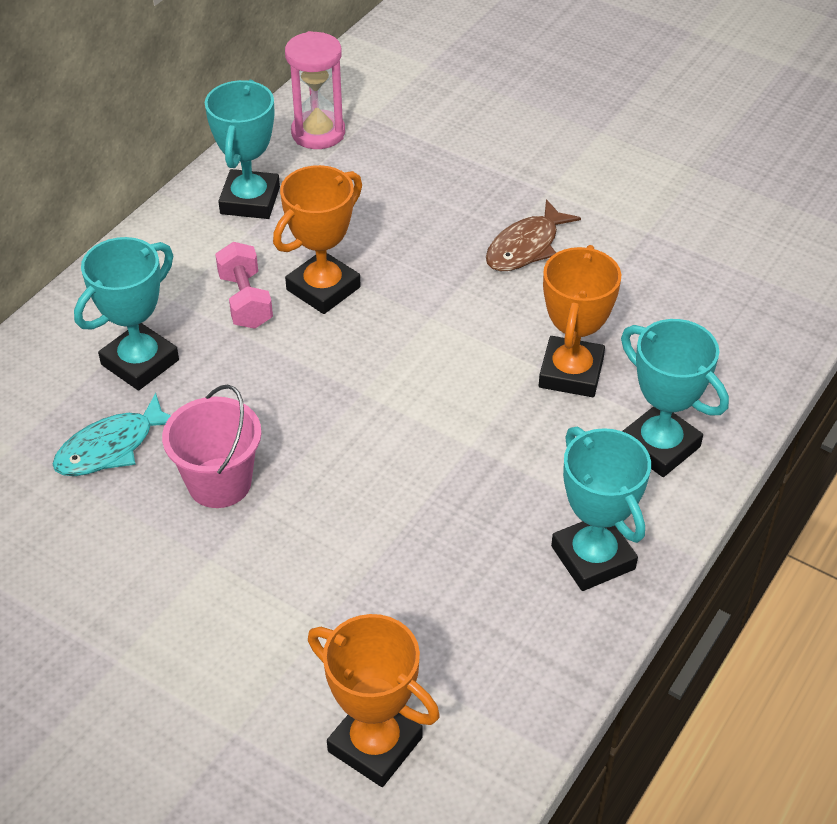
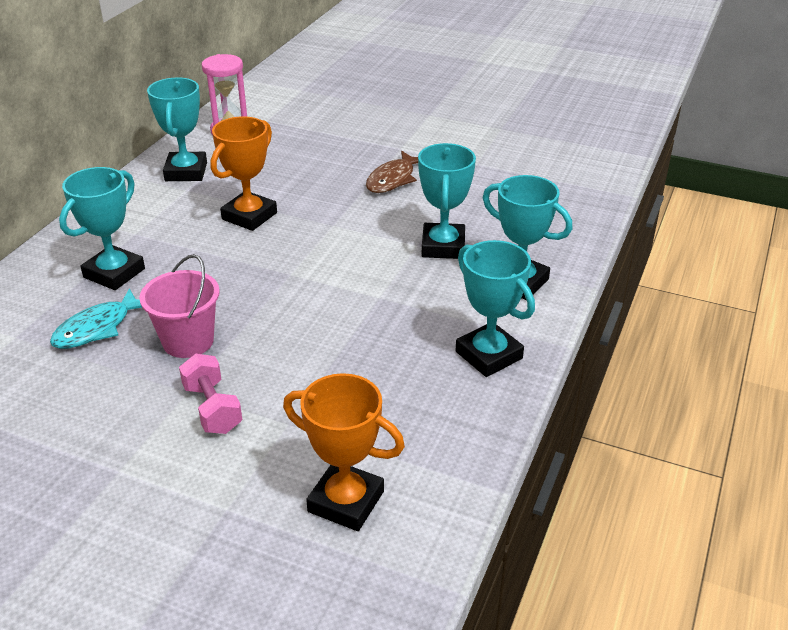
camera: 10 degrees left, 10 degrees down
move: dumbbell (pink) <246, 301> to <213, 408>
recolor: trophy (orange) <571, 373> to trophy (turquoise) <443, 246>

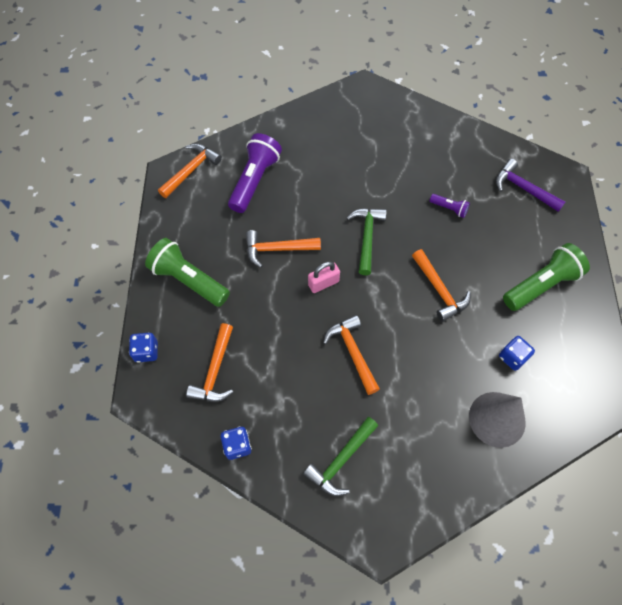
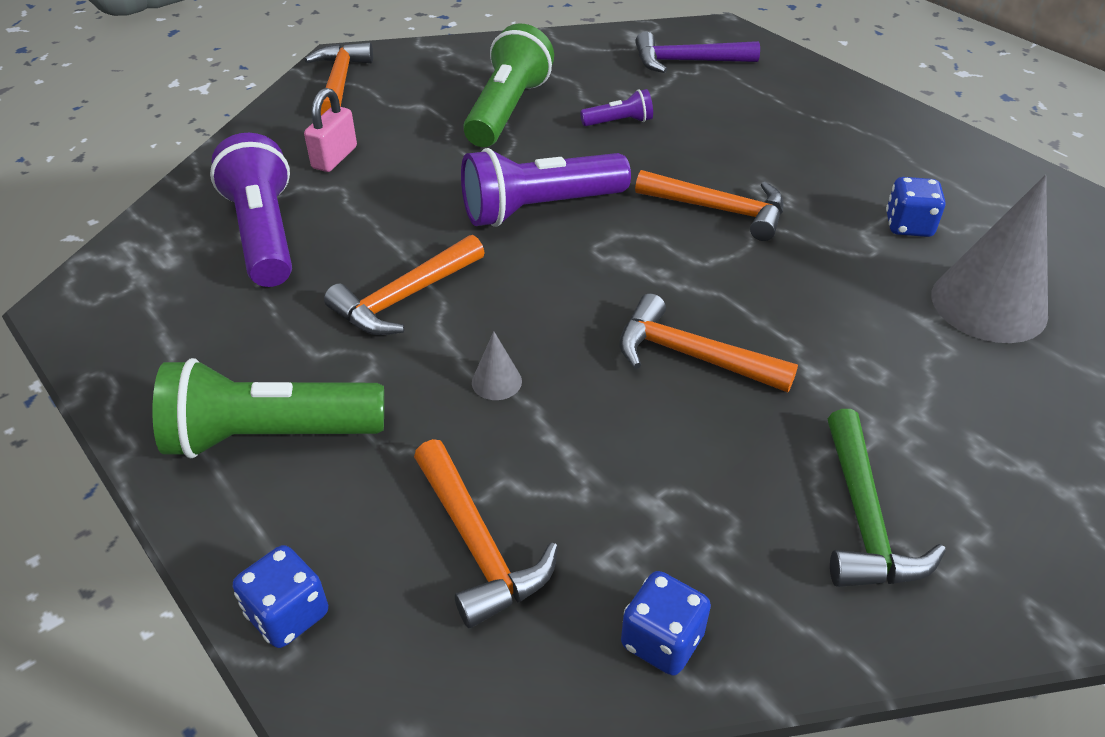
camera: 40 degrees left, 20 degrees down
insert: cone (grey) <496, 381>
move: hammer (orange) <191, 170> to <340, 82>; flashlight (green) <541, 285> to <507, 110>; padlock (pink) <323, 283> to <335, 158>
replace: hammer (green) <367, 238> to flashlight (purple) <540, 208>

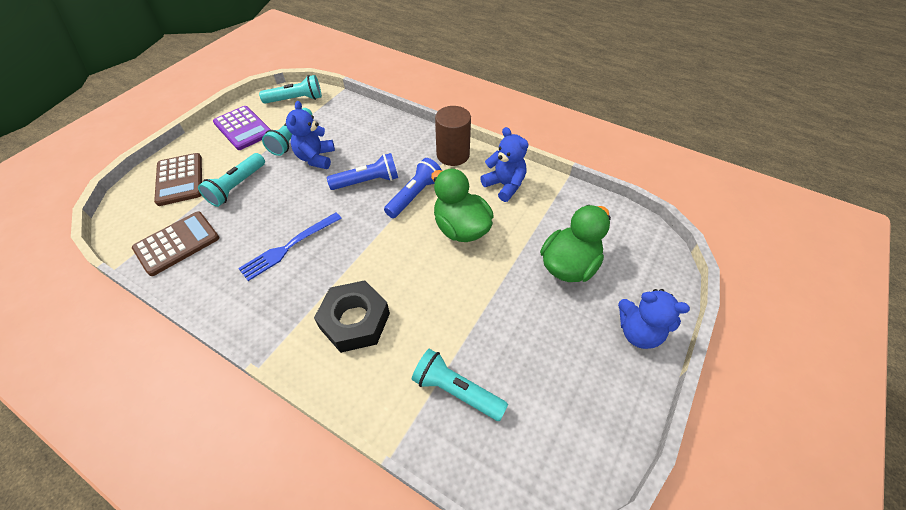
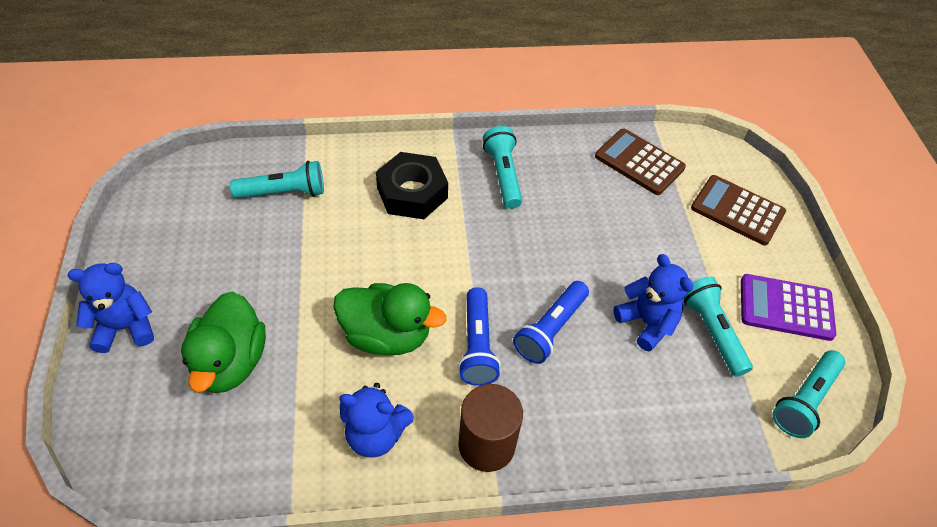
camera: 140 degrees right, 0 degrees up
delete: fork (blue) <289, 247>
move: flashlight (turquoise) <237, 186> to <503, 175>
rotate: calculator (brown) <177, 243> = <639, 162> 120 degrees clockwise

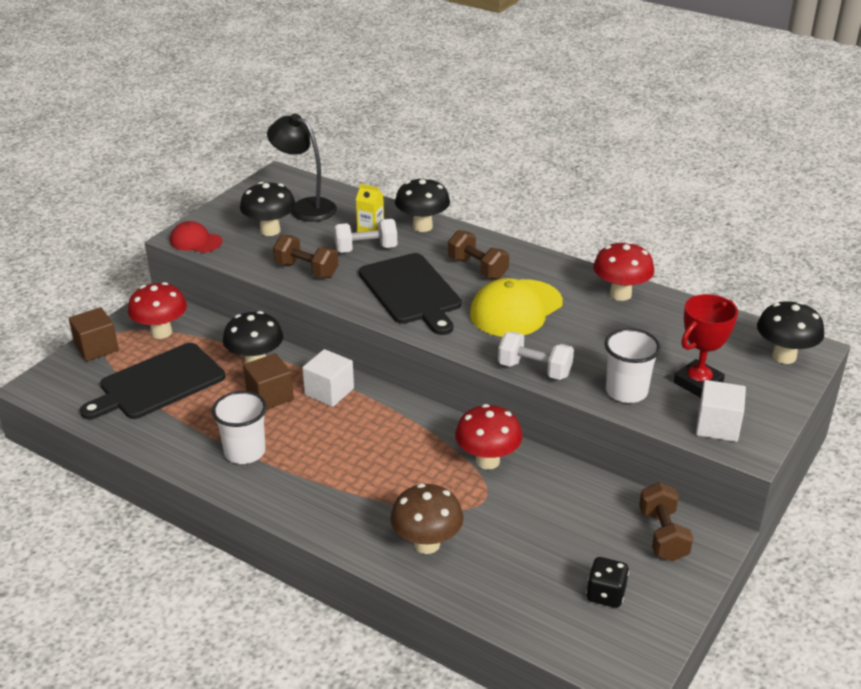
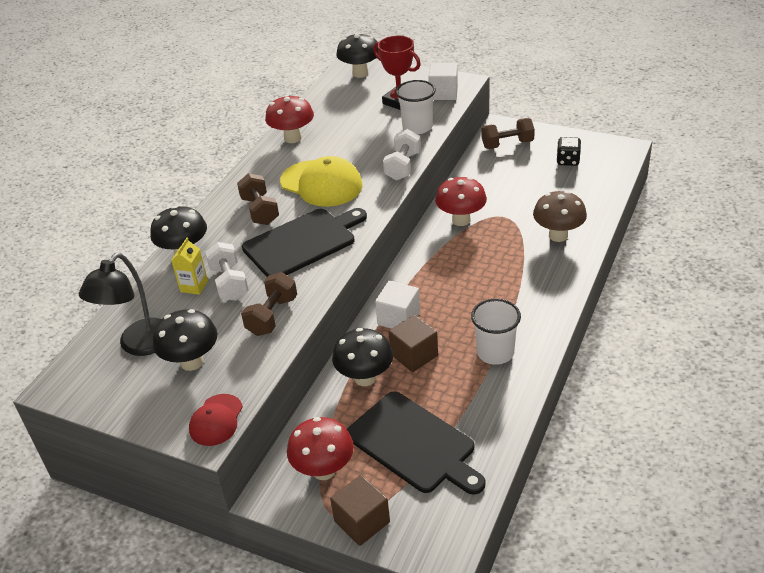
camera: 95 degrees left, 5 degrees up
rotate: dumbbell (brown) <477, 268> = <260, 211> 60 degrees counterclockwise

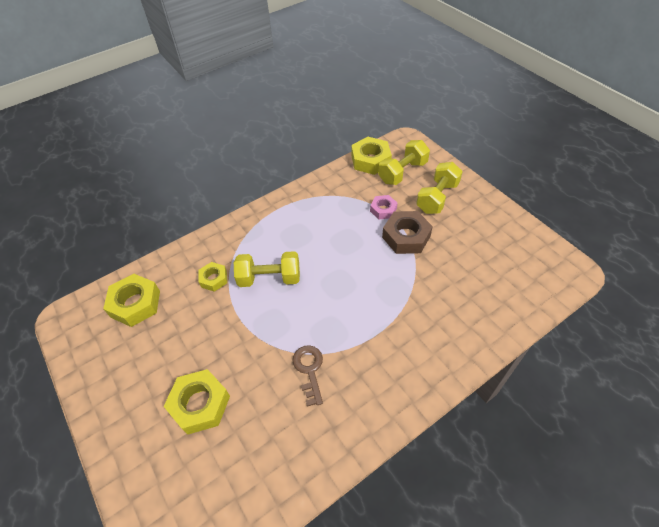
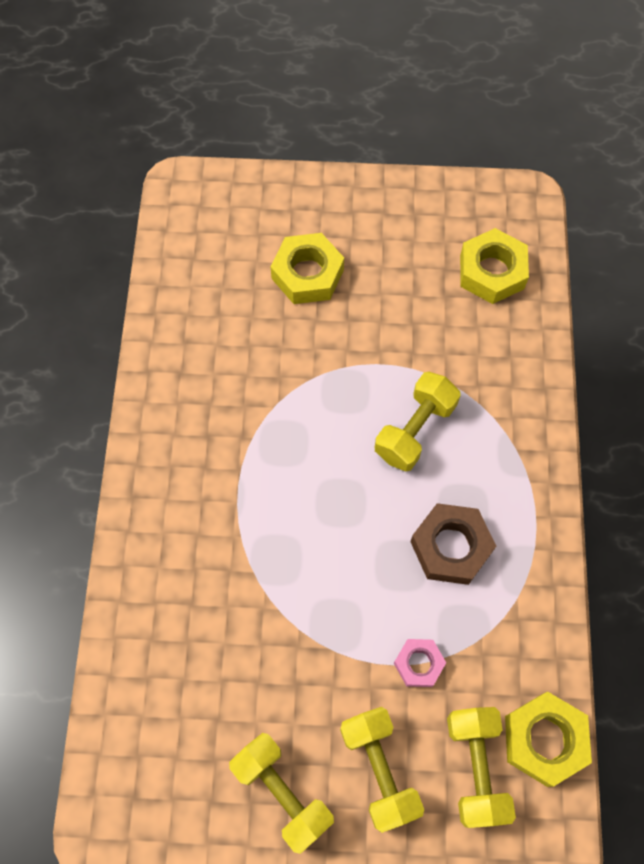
camera: 125 degrees right, 15 degrees up
delete: nut (yellow) <214, 279>; key (brown) <309, 370>
insert: dumbbell (yellow) <282, 792>
move: nut (brown) <406, 237> to <450, 547>

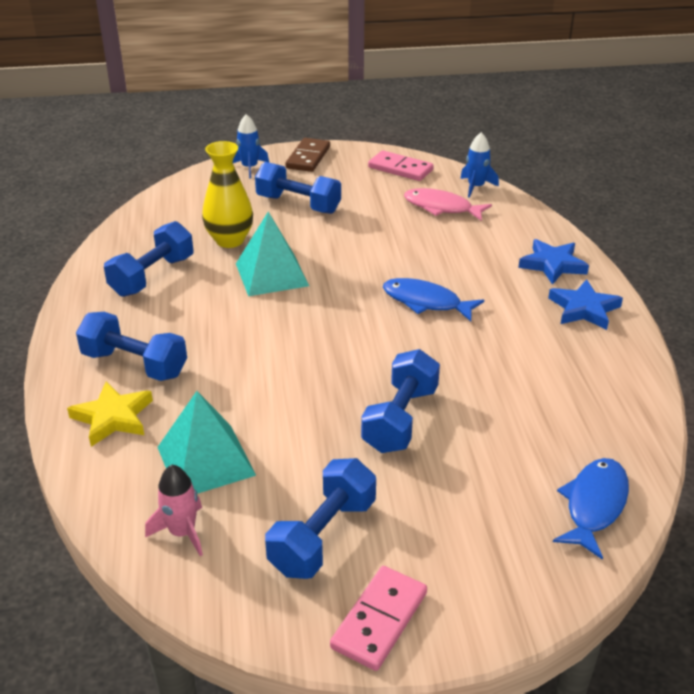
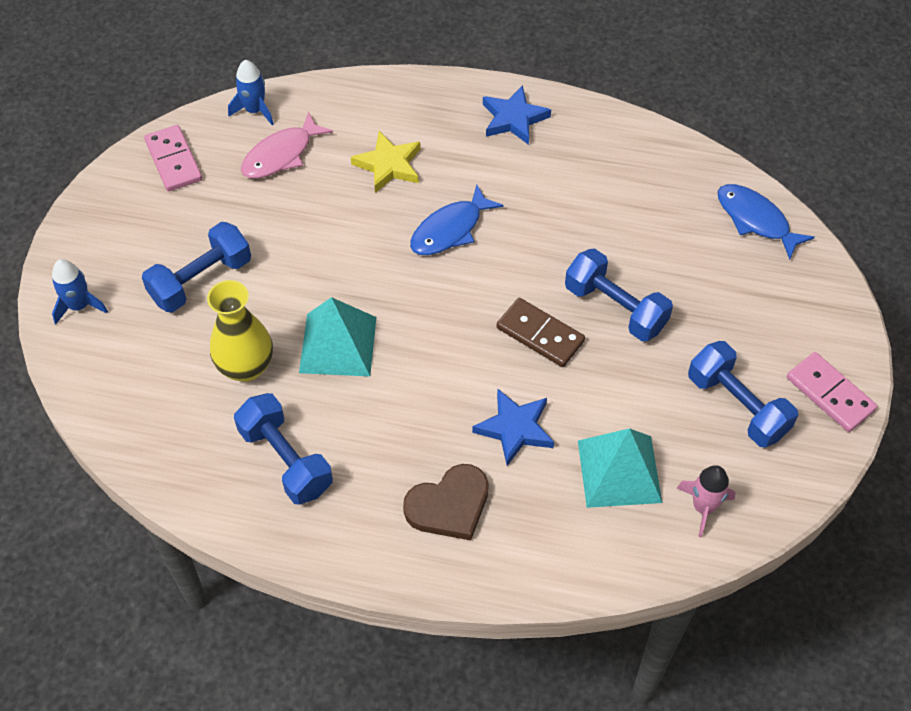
camera: 70 degrees left, 20 degrees up
move: domino (brown) <308, 157> to <540, 335>; star (blue) <552, 265> to <515, 428>; star (yellow) <113, 417> to <389, 165>
replace: dumbbell (blue) <135, 364> to heart (brown) <449, 505>
rotate: domino (pink) <400, 169> = <174, 160> 75 degrees counterclockwise

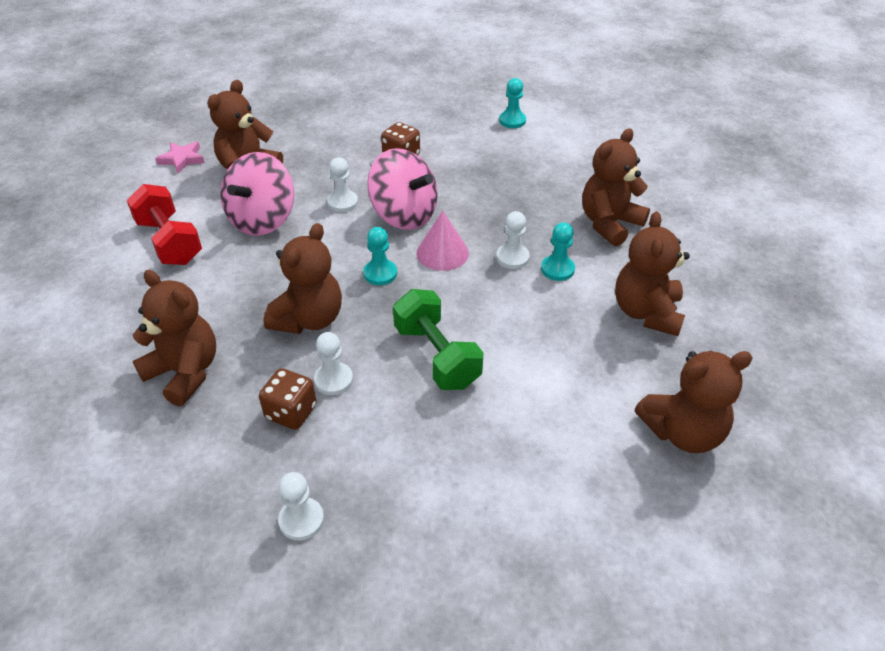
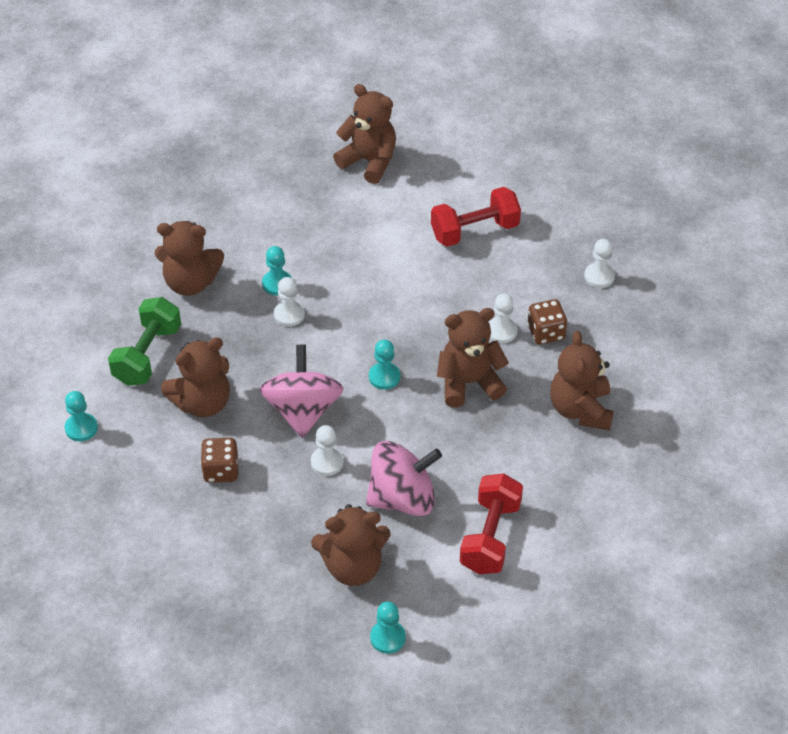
camera: 130 degrees left, 5 degrees up
delete: cone (pink) <442, 253>
insert: dumbbell (red) <474, 231>
move: teddy bear (brown) <646, 312> to <202, 402>; dumbbell (green) <437, 356> to <147, 355>
replace: star (pink) <182, 159> to pawn (turquoise) <387, 638>

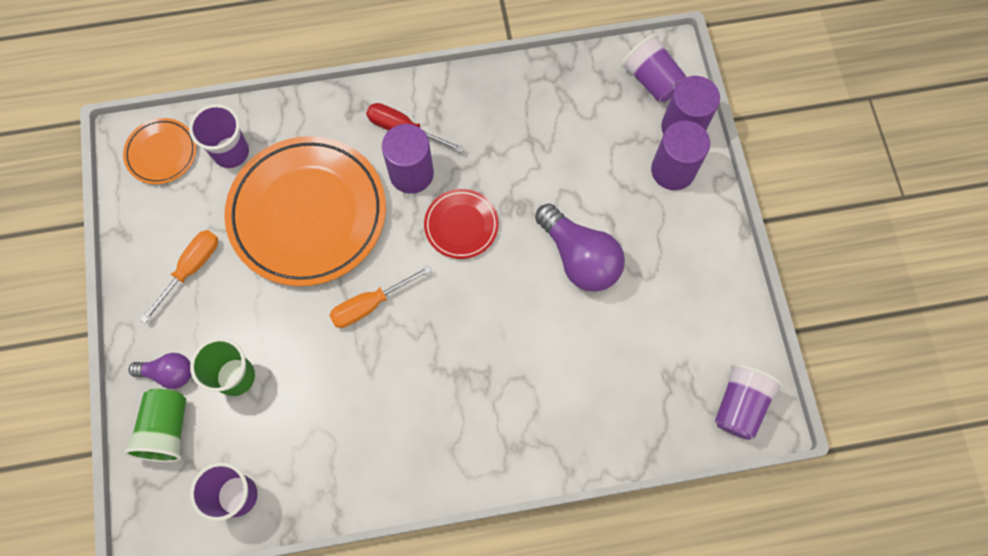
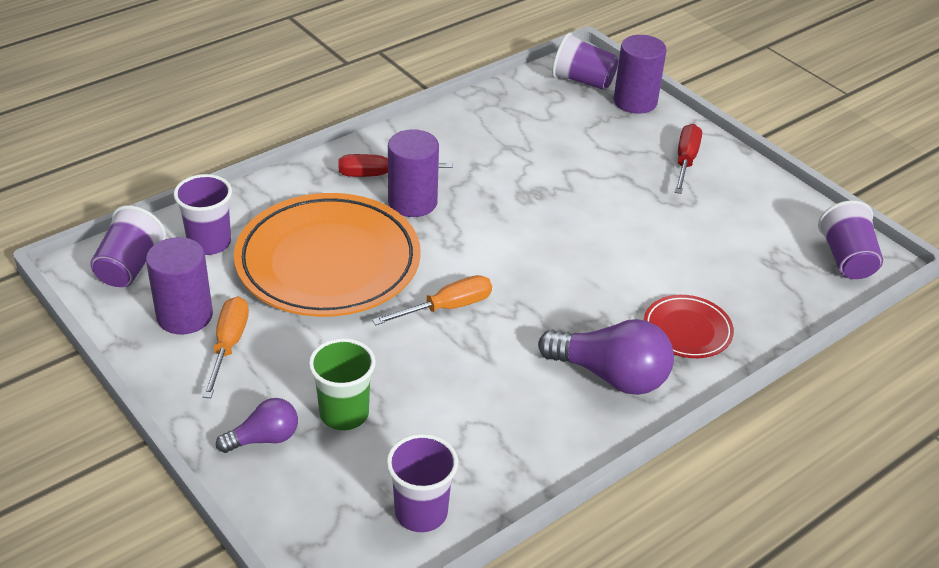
camera: 30 degrees left, 30 degrees down
delete: cup (green) <167, 429>
insert: screwdriver (red) <685, 161>
move: cylinder (purple) <673, 170> to <184, 316>; plate (red) <461, 225> to <687, 330>; light bulb (purple) <579, 258> to <611, 376>
replace: plate (orange) <162, 153> to cup (purple) <129, 266>
rotate: screwdriver (orange) <370, 304> = <447, 307> 150 degrees counterclockwise

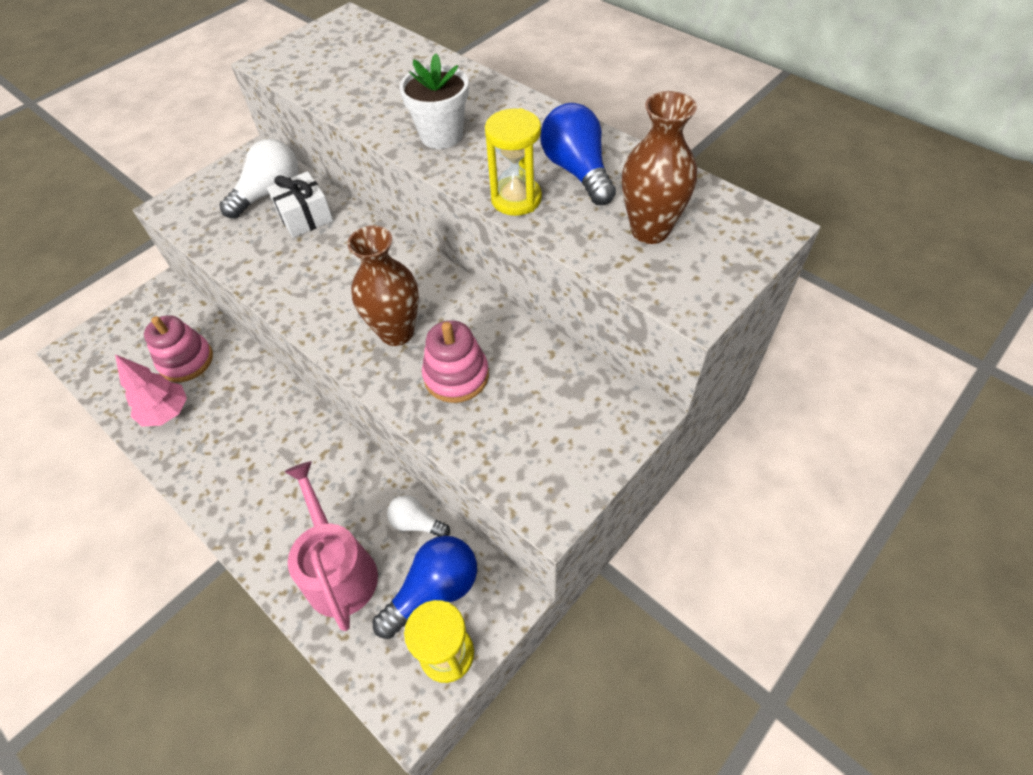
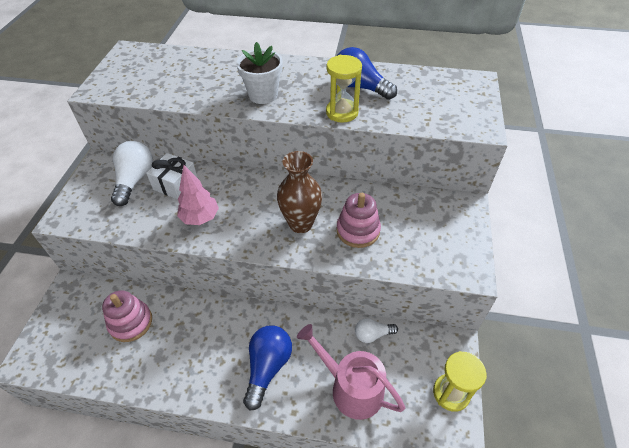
camera: 35 degrees left, 5 degrees down
delete: vase (brown) <650, 230>
move: tree (pink) <167, 413> to <200, 218>; light bulb (blue) <434, 591> to <268, 367>

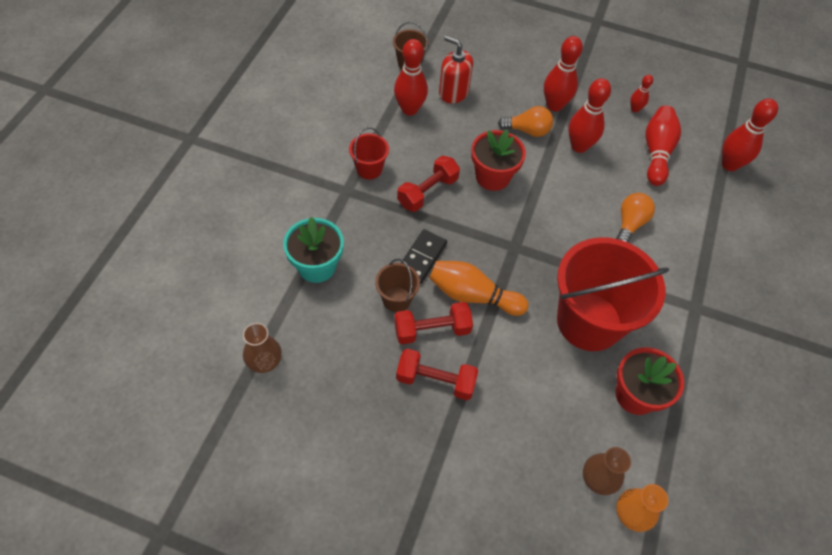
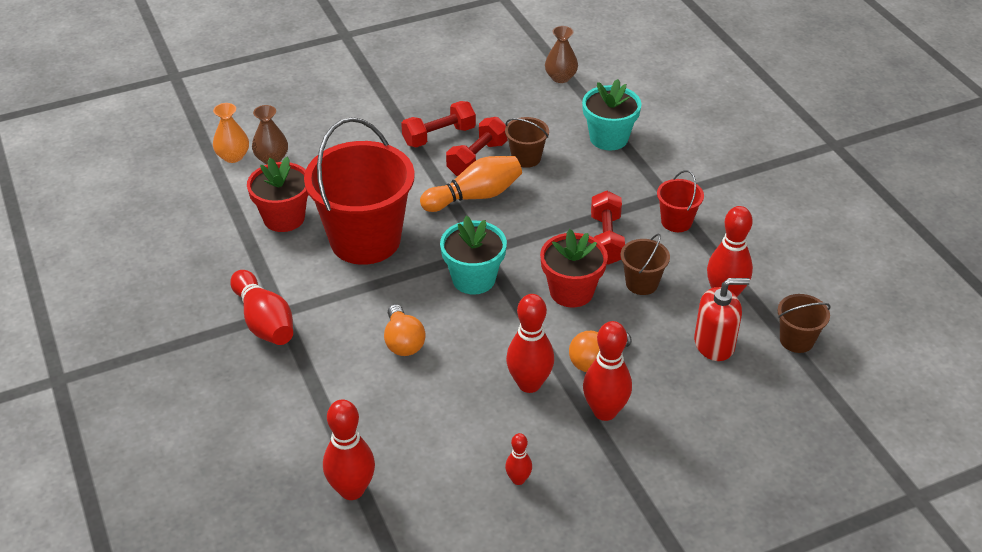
camera: 140 degrees right, 15 degrees down
delete: domino (black) <421, 258>
insert: flower pot (turquoise) <473, 279>; bucket (brown) <641, 283>
move: bowling pin (red) <656, 152> to <264, 321>

